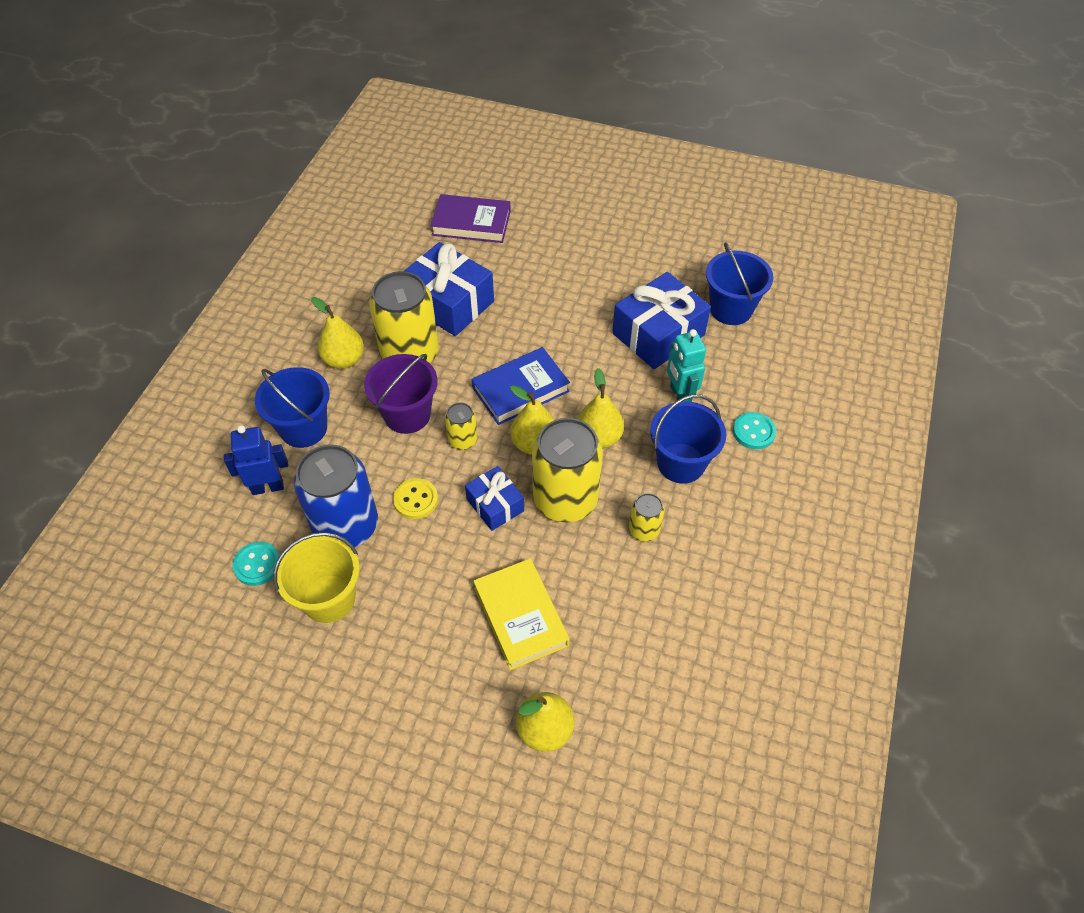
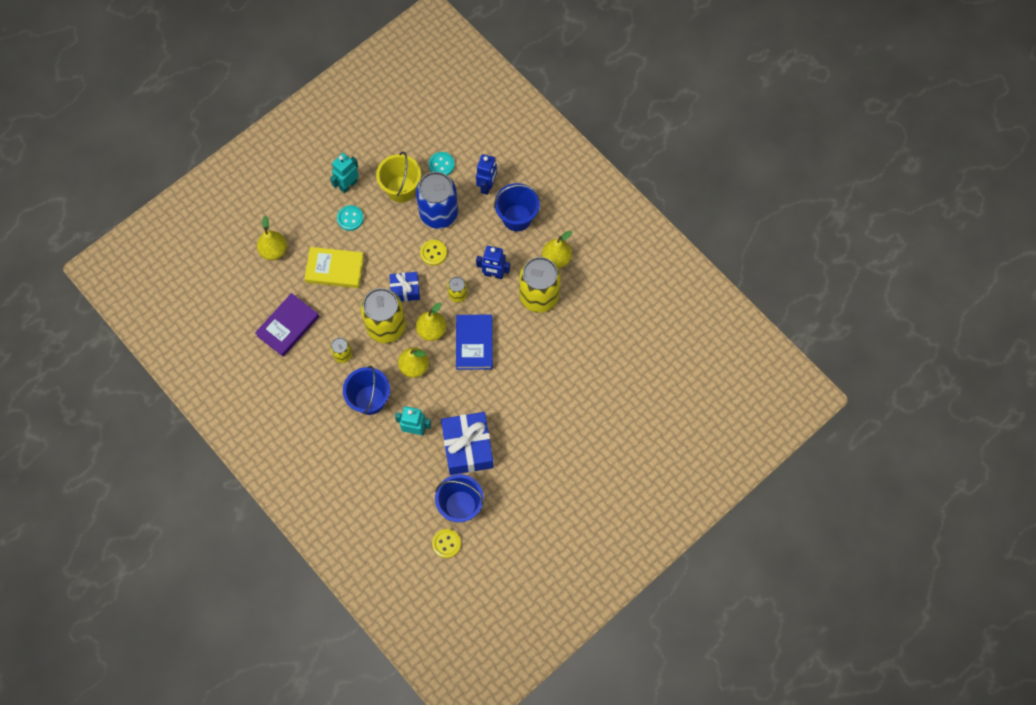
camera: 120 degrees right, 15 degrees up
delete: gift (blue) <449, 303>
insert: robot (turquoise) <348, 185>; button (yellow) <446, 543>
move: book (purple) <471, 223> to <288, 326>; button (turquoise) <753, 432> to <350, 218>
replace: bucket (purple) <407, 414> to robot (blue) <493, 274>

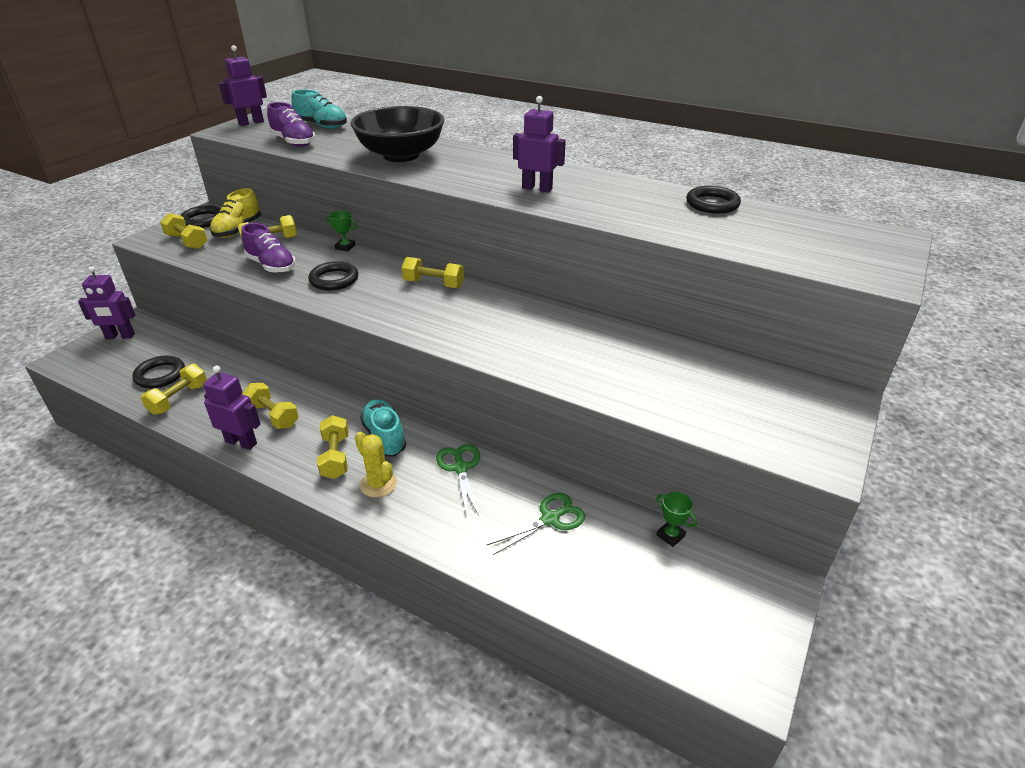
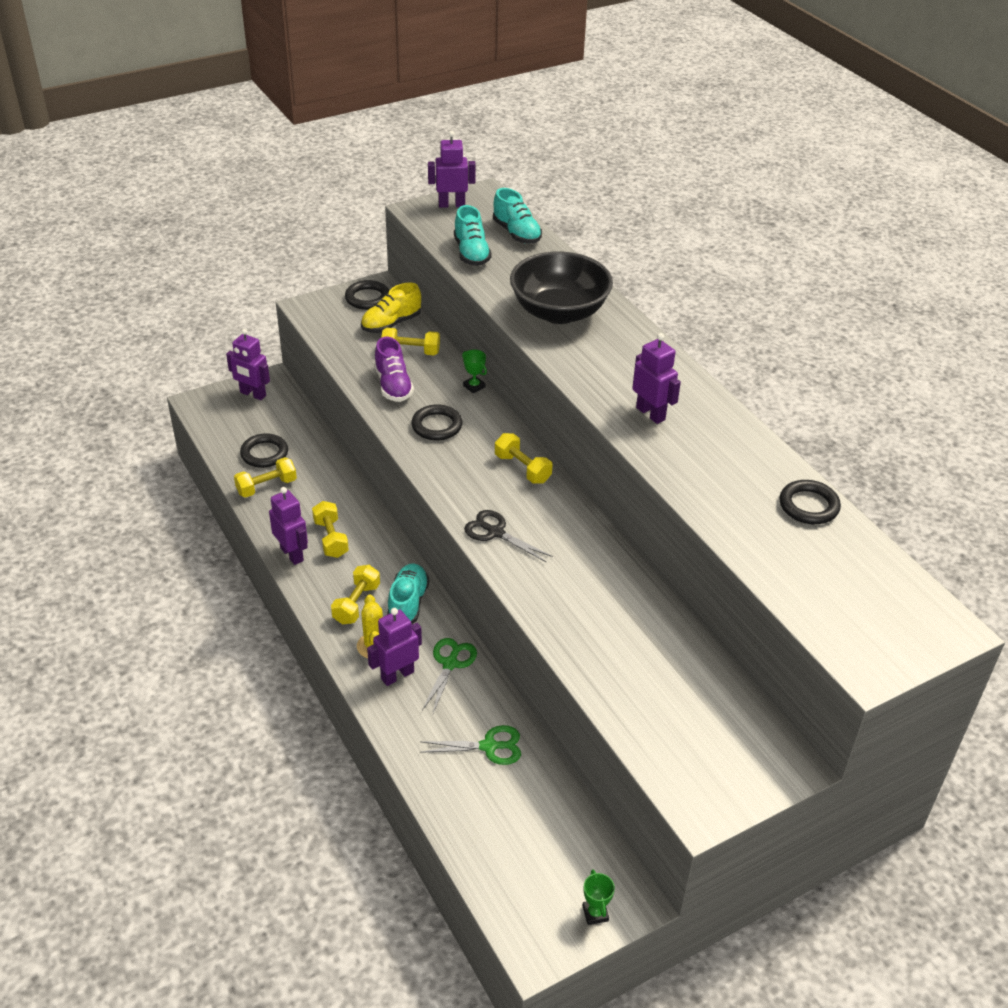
camera: 30 degrees right, 5 degrees up
delete: dumbbell (yellow) <187, 242>
insert: scissors (black) <495, 532>; robot (purple) <397, 675>
move: trophy (green) <670, 535> to <595, 913>
recolor: shoe (purple) <293, 142> to shoe (turquoise) <471, 253>

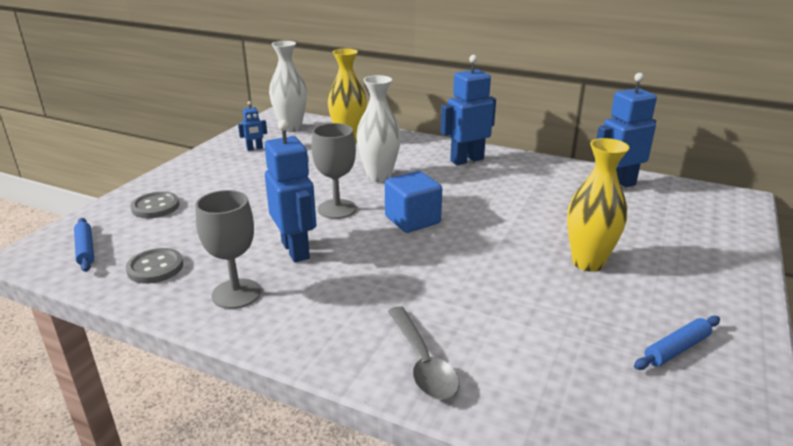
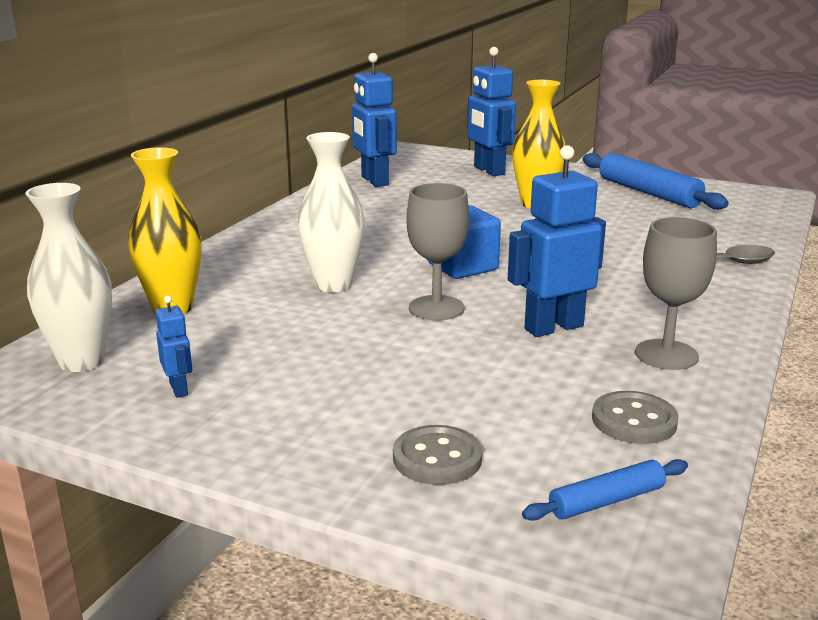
camera: 90 degrees left, 5 degrees down
move: robot (blue) <466, 160> to <488, 171>
resize: rolling pin (blue) <677, 349> = <648, 193> x1.88

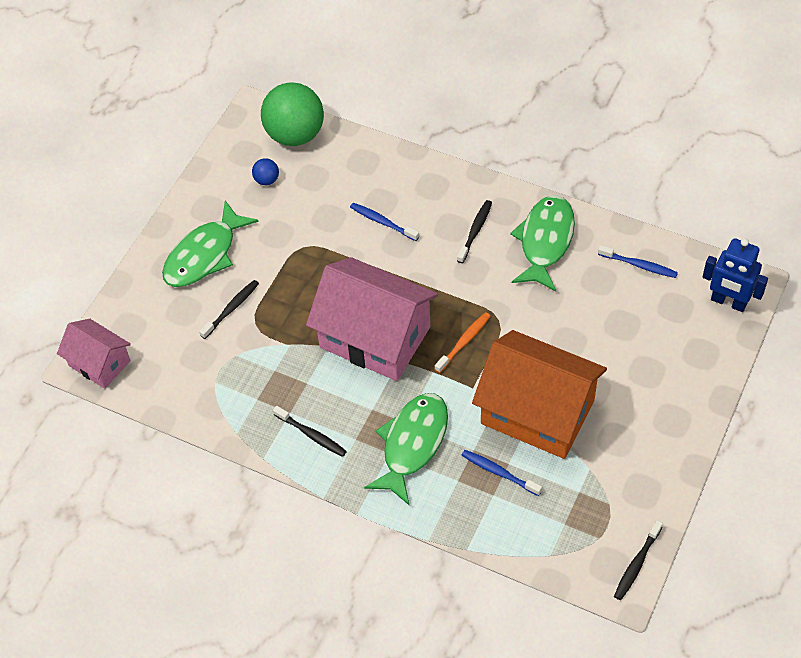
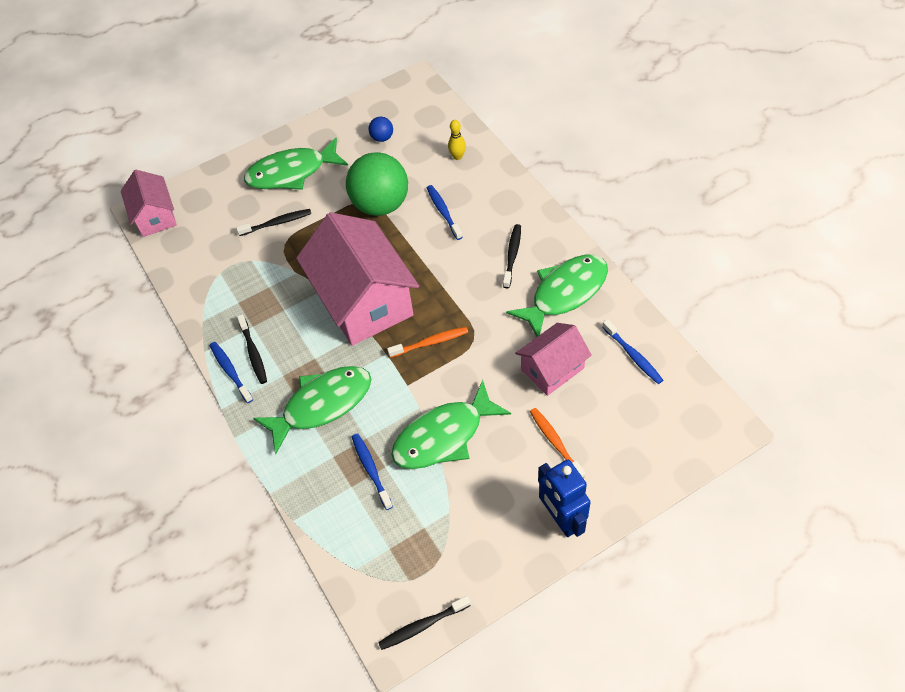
camera: 35 degrees right, 0 degrees up
insert: bowling pin (yellow) <457, 156>; house (pink) <552, 369>; toothbrush (blue) <230, 371>; toothbrush (orange) <555, 442>
move: ball (green) <295, 134> to <381, 205>; robot (blue) <728, 302> to <561, 519>
replace: house (orange) <537, 412> to fish (green) <444, 436>
rotate: toothbrush (black) <475, 231> = <512, 255> 45 degrees counterclockwise

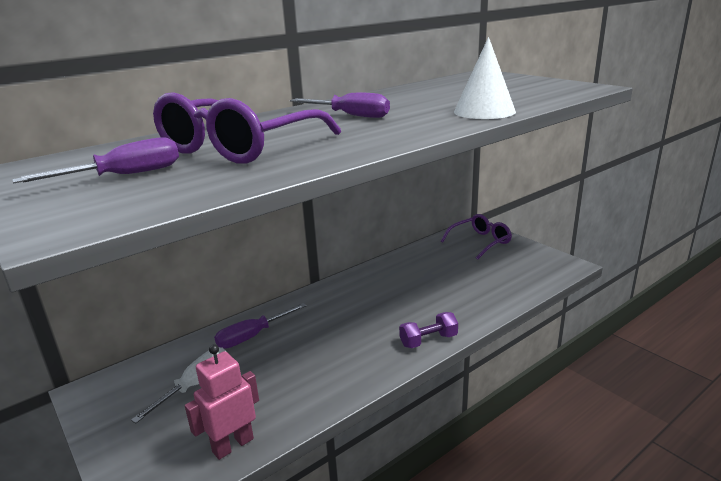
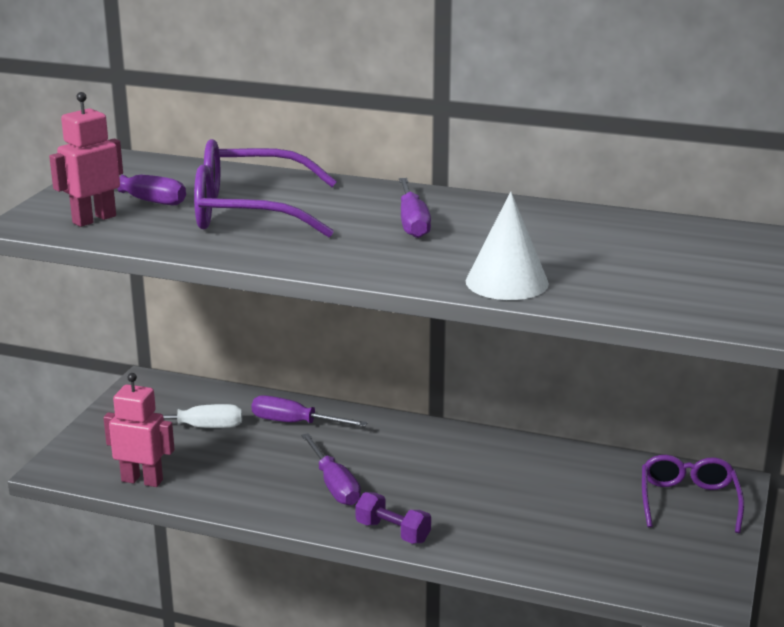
camera: 55 degrees right, 0 degrees up
insert: robot (pink) <94, 219>; screwdriver (purple) <334, 485>
rotate: glasses (purple) <480, 242> = <688, 501> 105 degrees counterclockwise

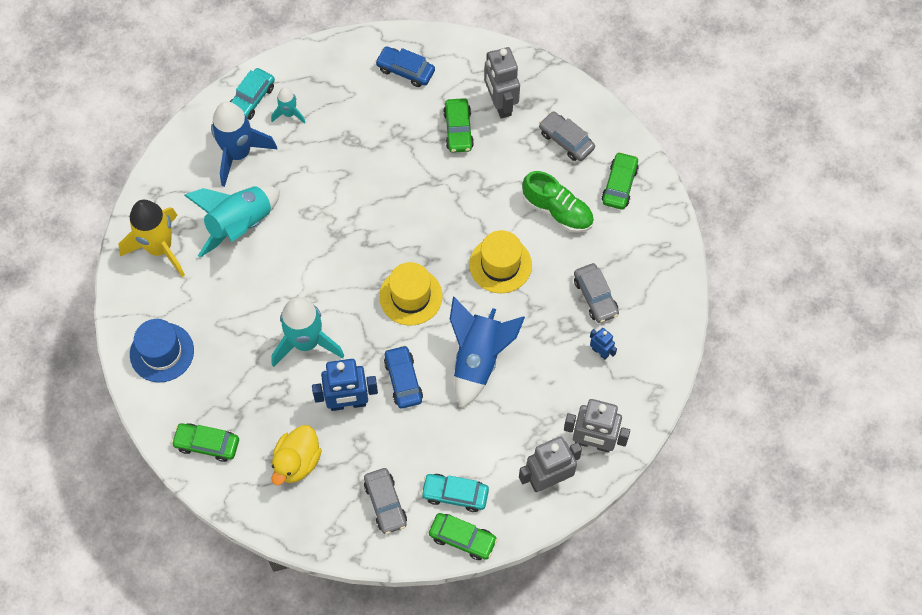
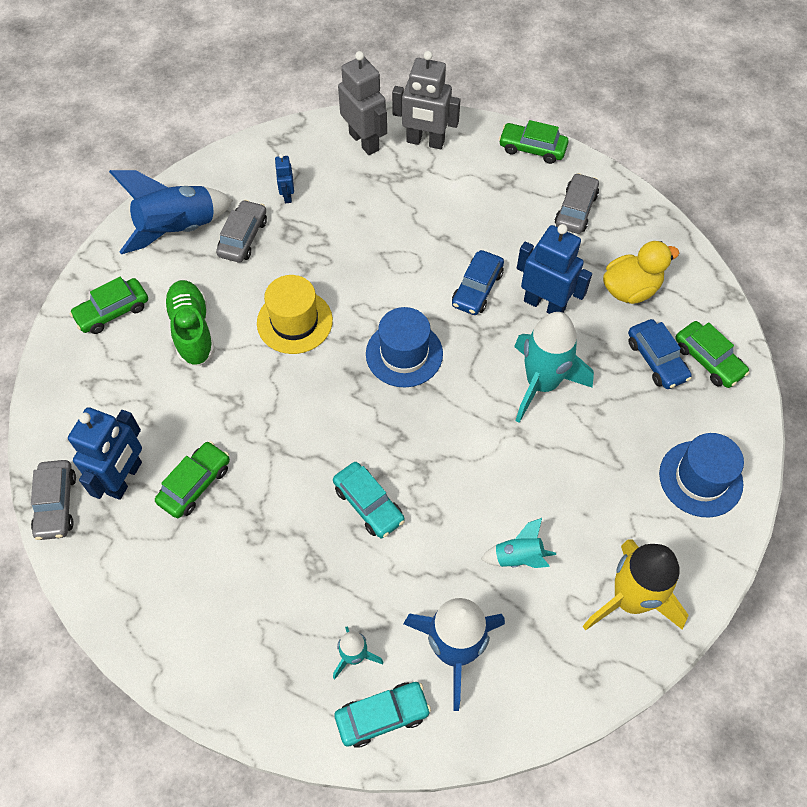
camera: 140 degrees left, 5 degrees down
move: car (blue) <405, 70> to <656, 360>; car (grey) <566, 140> to <56, 504>; rocket (blue) <478, 359> to <178, 230>; car (turquoise) <455, 494> to <368, 504>
recolor: robot (grey) <500, 104> to robot (blue) <125, 478>; hat (yellow) <410, 296> to hat (blue) <404, 354>
rotate: car (green) <462, 538> = <532, 148> 45 degrees counterclockwise
resize: rocket (turquoise) <240, 225> = <518, 557> x0.51

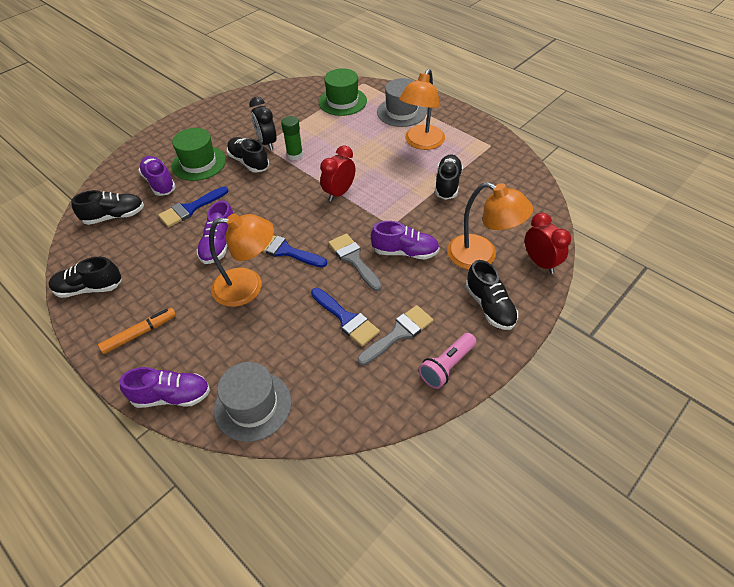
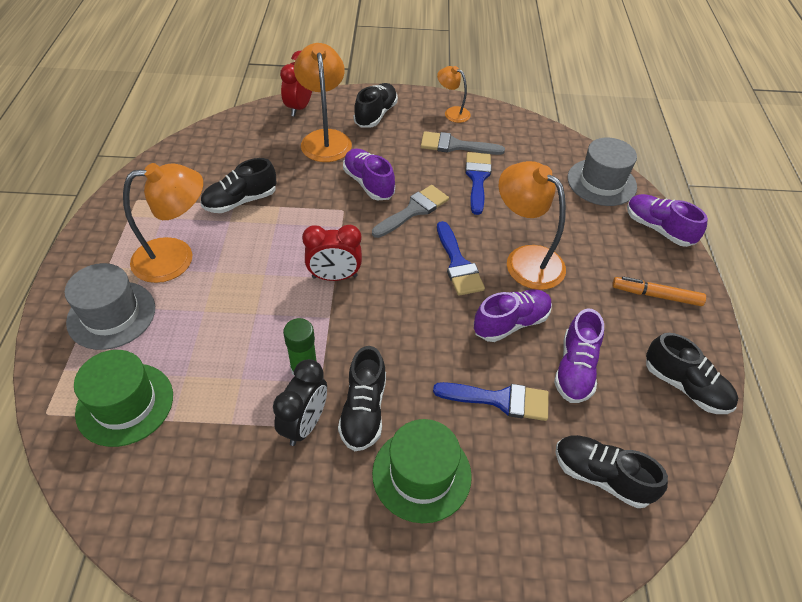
camera: 135 degrees left, 0 degrees up
move: shoe (purple) <159, 183> to <575, 369>
replace: flashlight (pink) <447, 366> to lamp (orange) <452, 112>
rotate: brush (grey) <353, 259> = <413, 210> 150 degrees counterclockwise

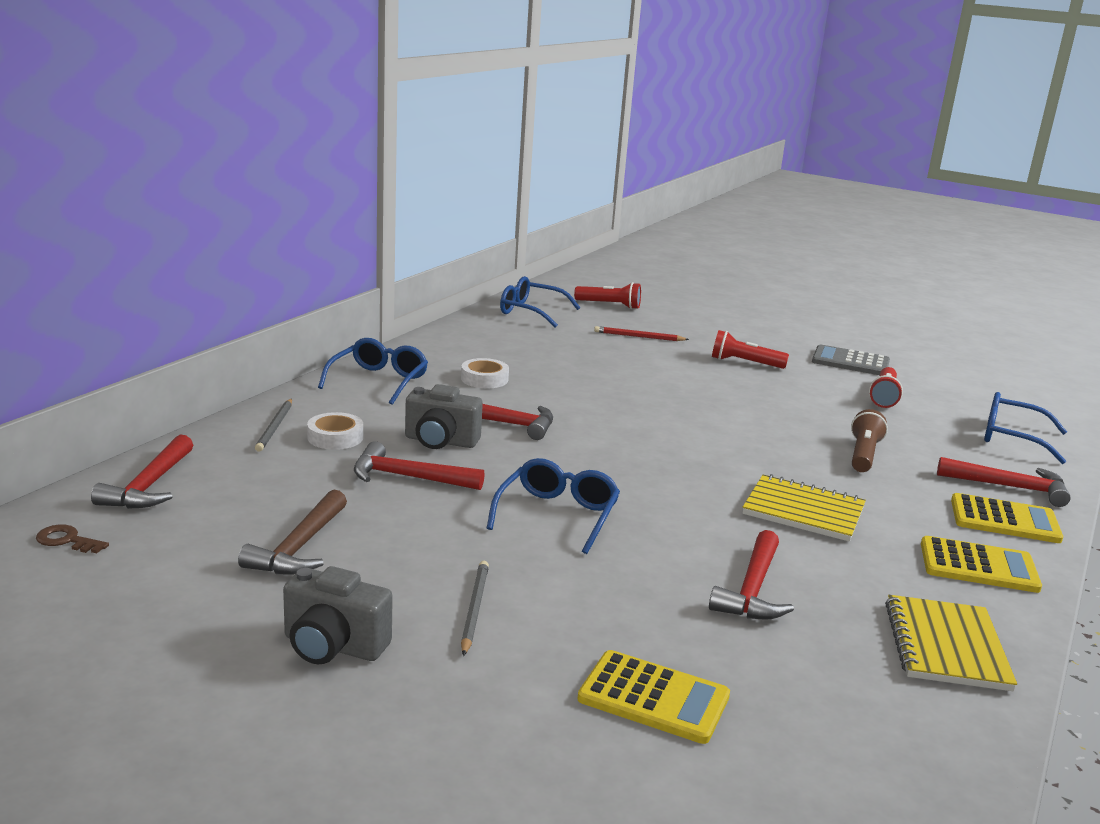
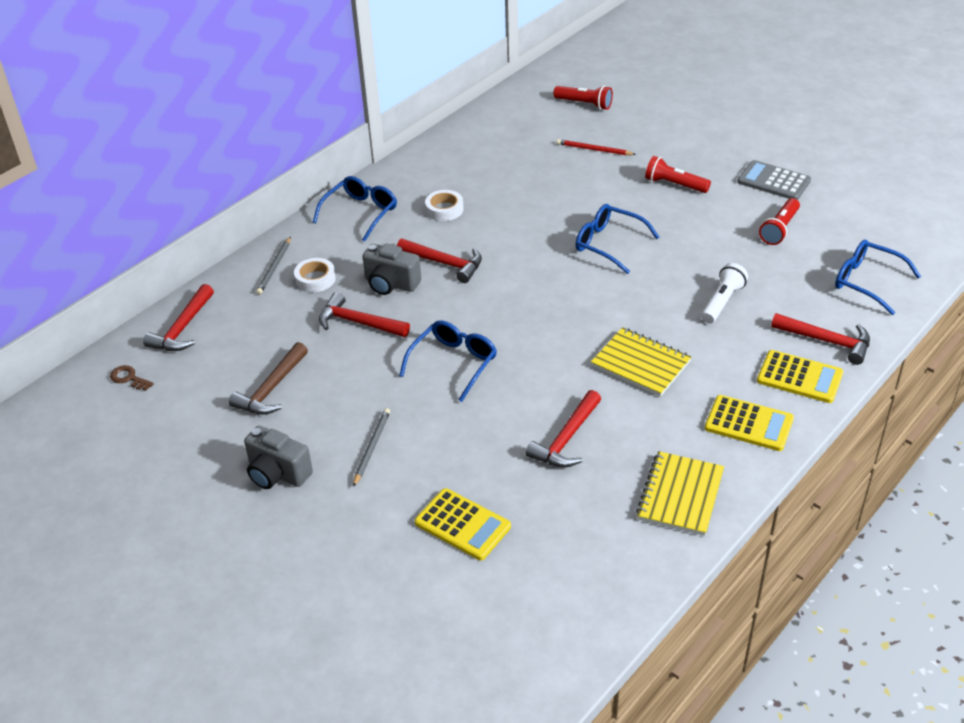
camera: 15 degrees right, 20 degrees up
move: glasses (blue) <531, 312> to <608, 244>
recolor: flashlight (brown) <863, 455> to flashlight (white) <722, 302>

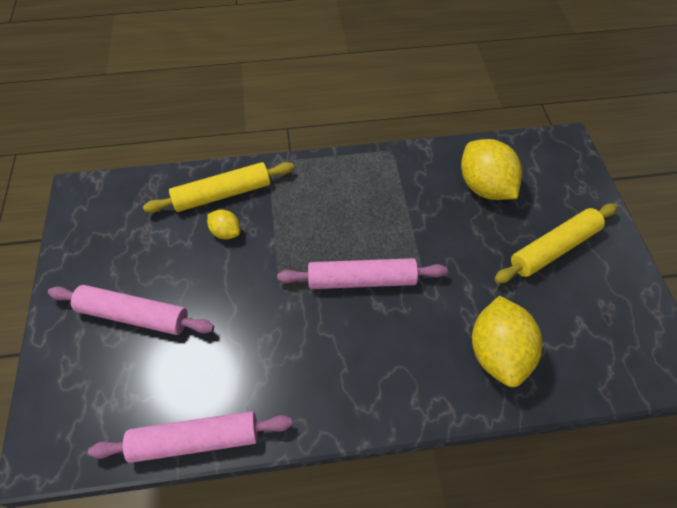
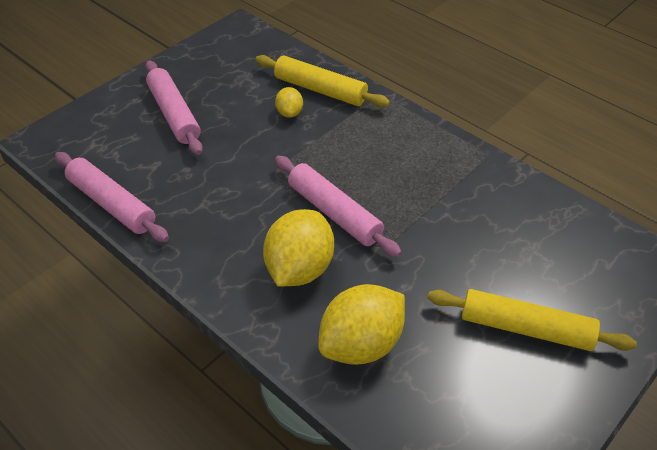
camera: 50 degrees right, 10 degrees down
move: lemon (yellow) <484, 187> to <299, 269>

